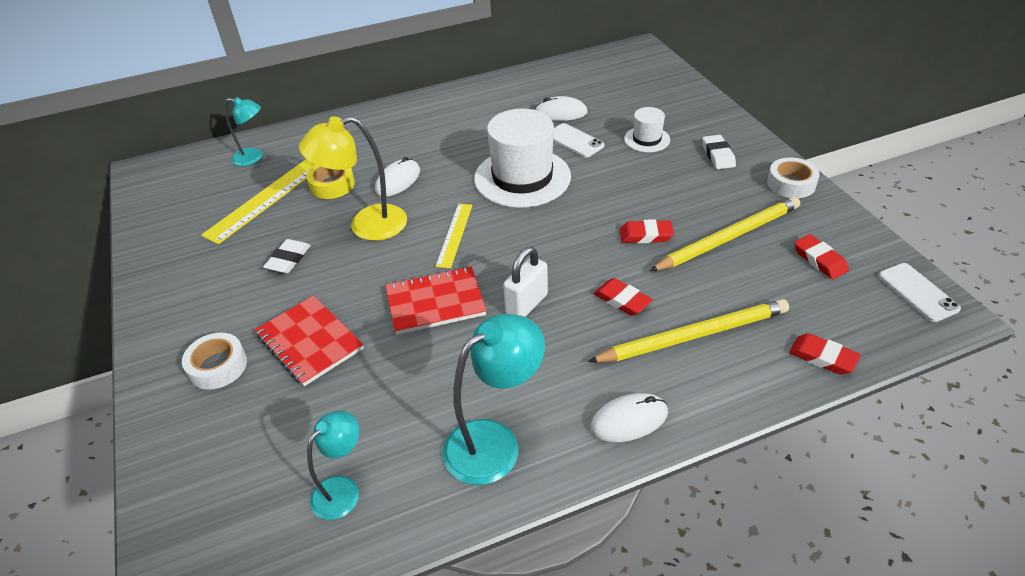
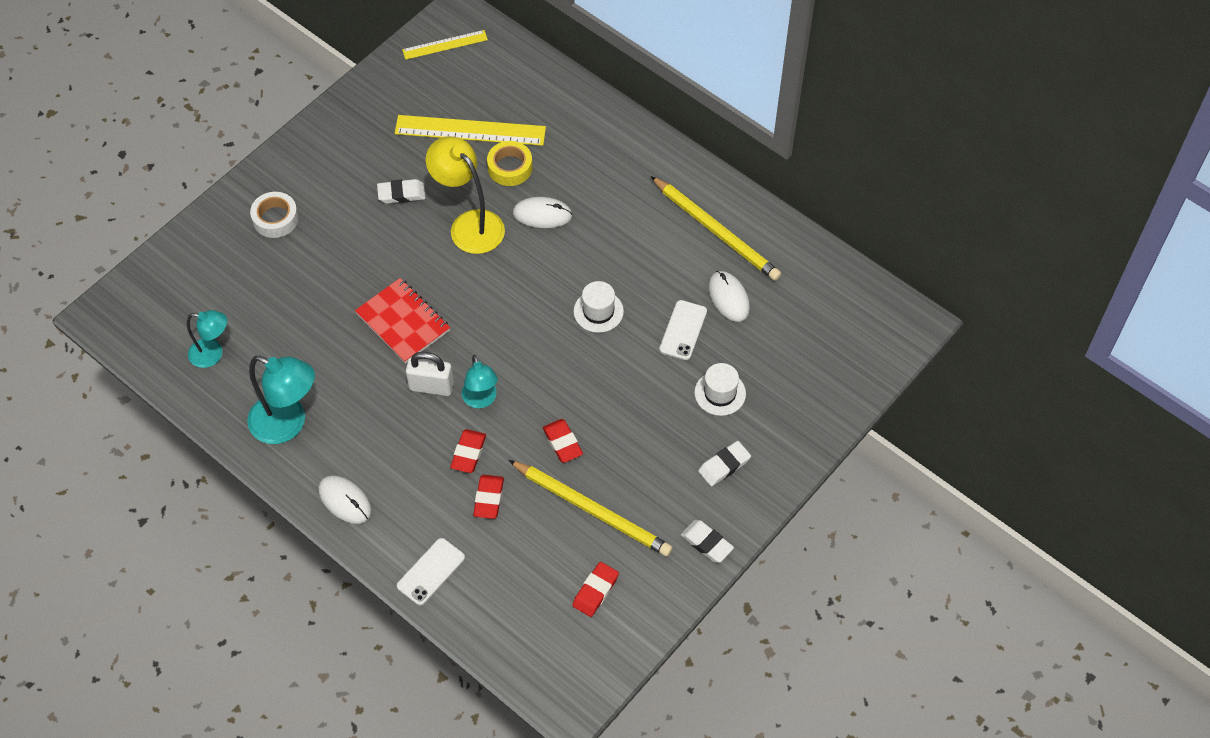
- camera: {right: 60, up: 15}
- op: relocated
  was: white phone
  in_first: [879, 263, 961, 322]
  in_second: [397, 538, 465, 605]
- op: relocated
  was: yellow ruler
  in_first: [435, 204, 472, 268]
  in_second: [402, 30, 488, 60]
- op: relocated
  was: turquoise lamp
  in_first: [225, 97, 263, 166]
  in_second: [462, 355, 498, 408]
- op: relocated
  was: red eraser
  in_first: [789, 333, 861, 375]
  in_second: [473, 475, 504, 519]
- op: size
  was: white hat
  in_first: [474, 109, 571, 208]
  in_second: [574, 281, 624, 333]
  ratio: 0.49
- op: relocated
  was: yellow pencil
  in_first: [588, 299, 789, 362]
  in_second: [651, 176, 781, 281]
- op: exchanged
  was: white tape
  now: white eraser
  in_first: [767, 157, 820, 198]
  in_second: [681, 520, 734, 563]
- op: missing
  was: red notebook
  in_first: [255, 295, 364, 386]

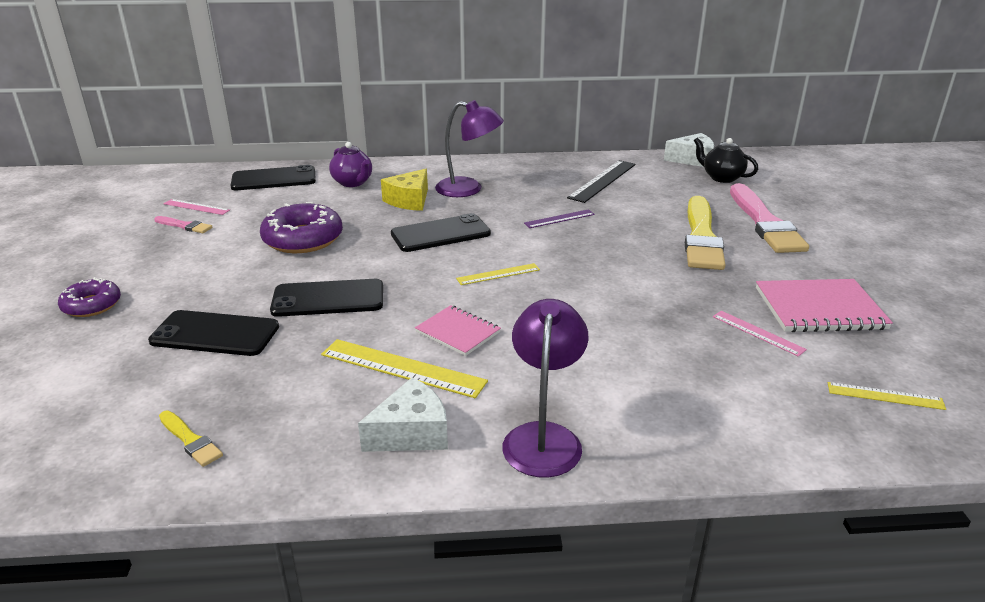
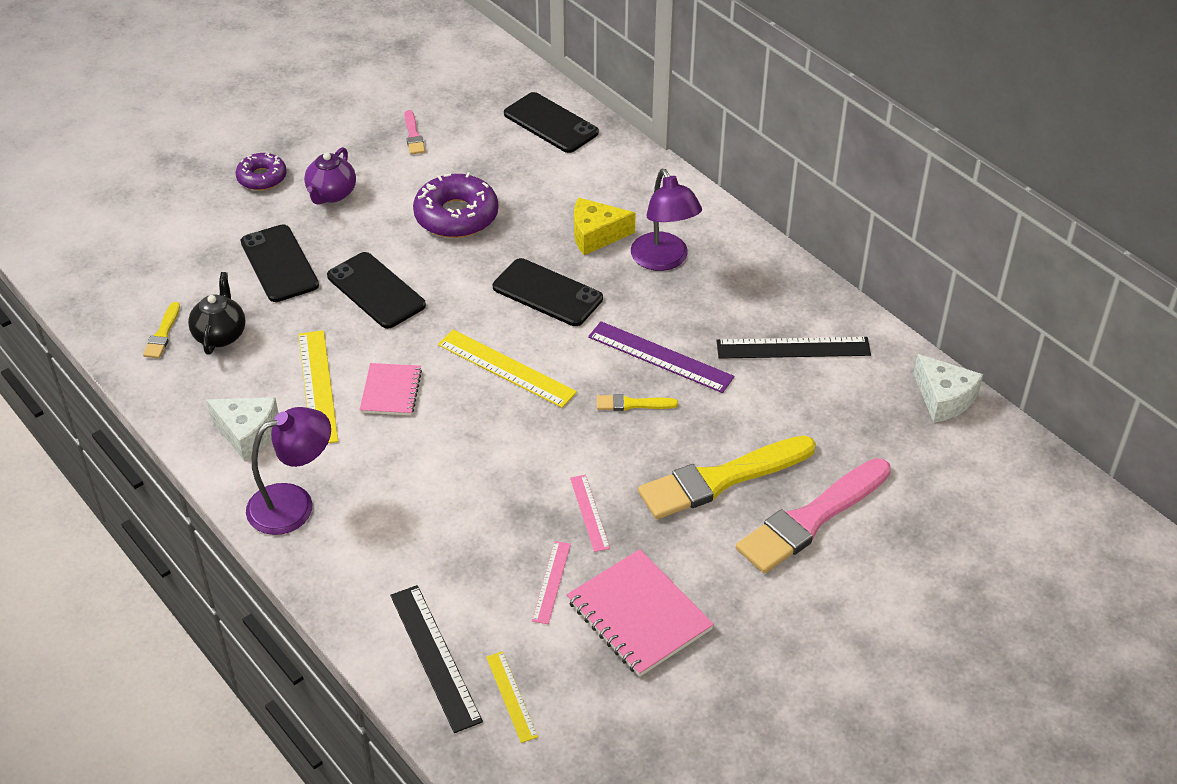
- camera: {right: 55, up: 15}
- op: relocated
  was: black teapot
  in_first: [694, 137, 758, 183]
  in_second: [188, 272, 246, 355]
- op: relocated
  was: purple teapot
  in_first: [329, 142, 372, 187]
  in_second: [304, 147, 356, 205]
- op: appeared
  now: black ruler
  in_second: [390, 585, 483, 733]
- op: size
  was: yellow ruler
  in_first: [456, 263, 540, 285]
  in_second: [438, 330, 577, 408]
  ratio: 1.71
- op: relocated
  was: pink ruler
  in_first: [164, 199, 230, 215]
  in_second: [570, 475, 610, 552]
- op: size
  was: purple ruler
  in_first: [524, 209, 595, 228]
  in_second: [588, 321, 734, 393]
  ratio: 1.71
- op: appeared
  now: yellow brush
  in_second: [597, 394, 678, 411]

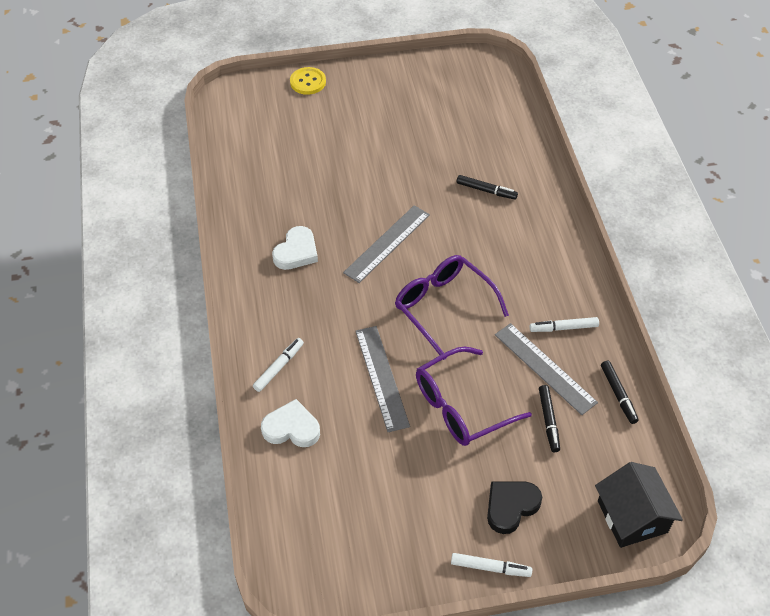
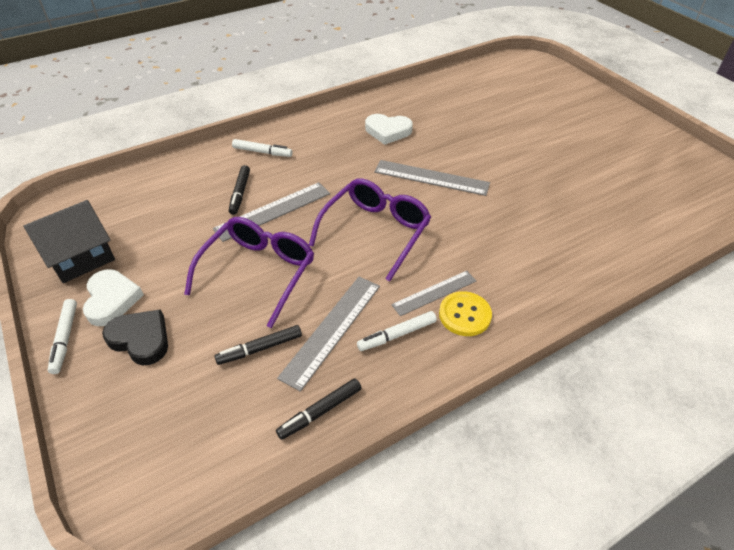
- camera: {right: 70, up: -5}
- op: relocated
  was: black house
  in_first: [595, 462, 683, 548]
  in_second: [23, 200, 115, 283]
- op: relocated
  was: white heart
  in_first: [261, 399, 320, 447]
  in_second: [83, 269, 144, 326]
- op: spun
  was: purple glasses
  in_first: [416, 347, 532, 446]
  in_second: [184, 217, 314, 328]
  clockwise: 75
- op: relocated
  was: black marker
  in_first: [457, 175, 518, 199]
  in_second: [229, 165, 250, 215]
- op: spun
  was: white marker
  in_first: [529, 317, 599, 332]
  in_second: [357, 311, 437, 351]
  clockwise: -90
- op: appeared
  now: grey ruler
  in_second: [391, 271, 476, 316]
- op: relocated
  was: yellow button
  in_first: [290, 67, 326, 95]
  in_second: [439, 291, 492, 336]

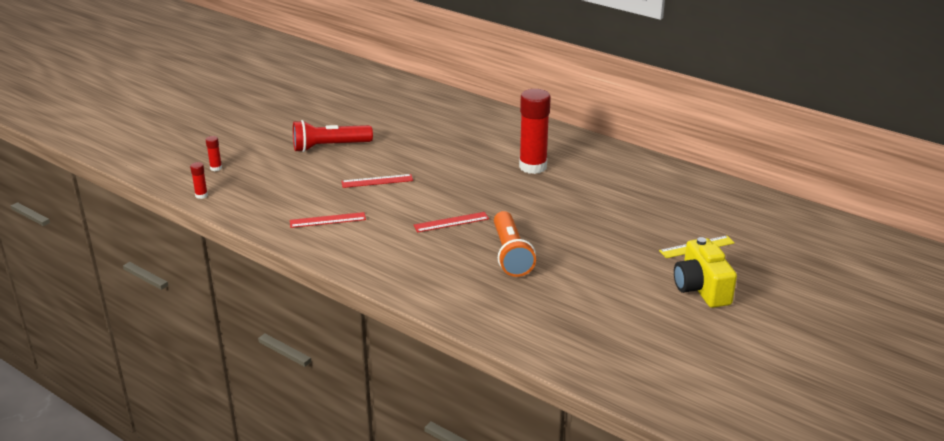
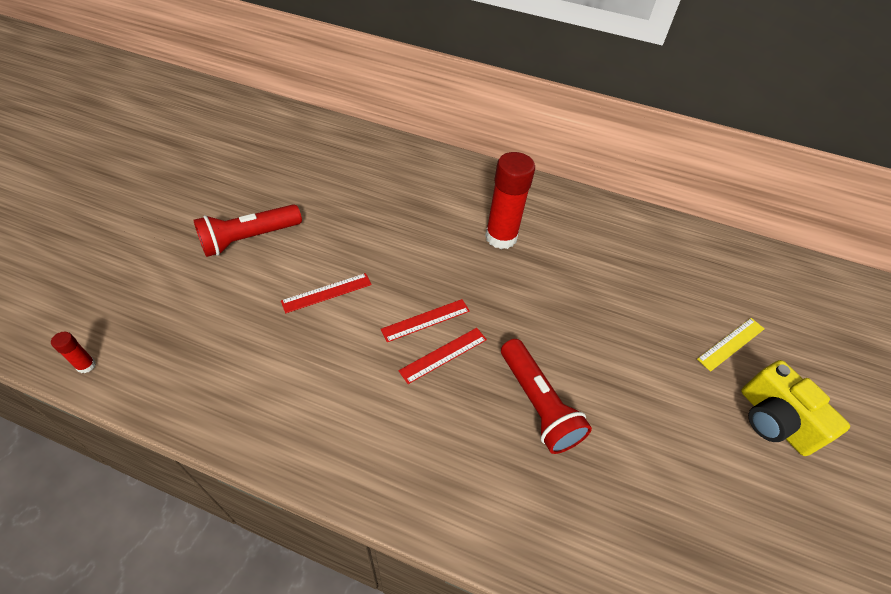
- camera: {right: -20, up: 20}
- op: relocated
  was: red ruler
  in_first: [290, 212, 366, 228]
  in_second: [381, 299, 470, 342]
- op: colour
  was: orange flashlight
  now: red flashlight
  in_first: [494, 211, 536, 277]
  in_second: [501, 339, 592, 454]
- op: missing
  was: red glue stick
  in_first: [206, 136, 222, 171]

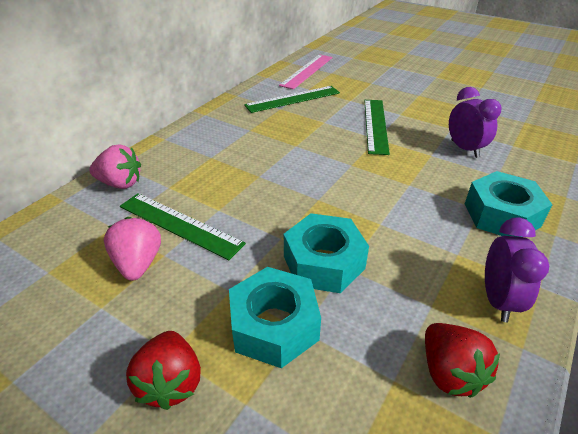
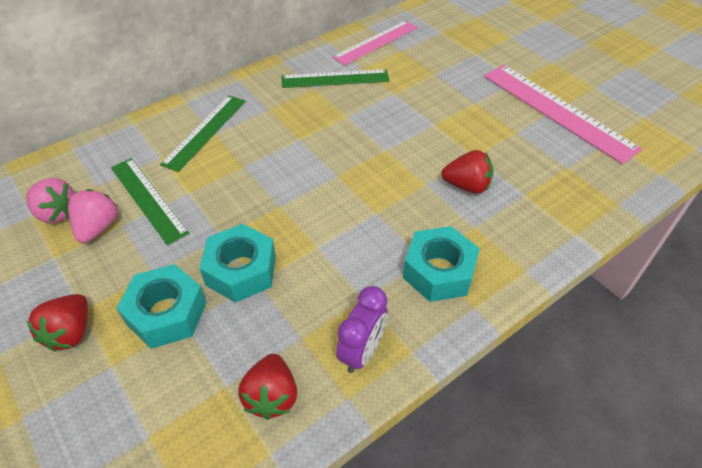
- camera: {right: 20, up: 10}
- op: relocated
  was: pink strawberry
  in_first: [89, 144, 141, 189]
  in_second: [26, 178, 75, 223]
- op: relocated
  was: green ruler
  in_first: [364, 100, 390, 155]
  in_second: [160, 95, 245, 172]
- op: exchanged
  was: purple clock
  now: red strawberry
  in_first: [449, 87, 501, 158]
  in_second: [441, 150, 494, 194]
- op: appeared
  now: pink ruler
  in_second: [484, 65, 642, 164]

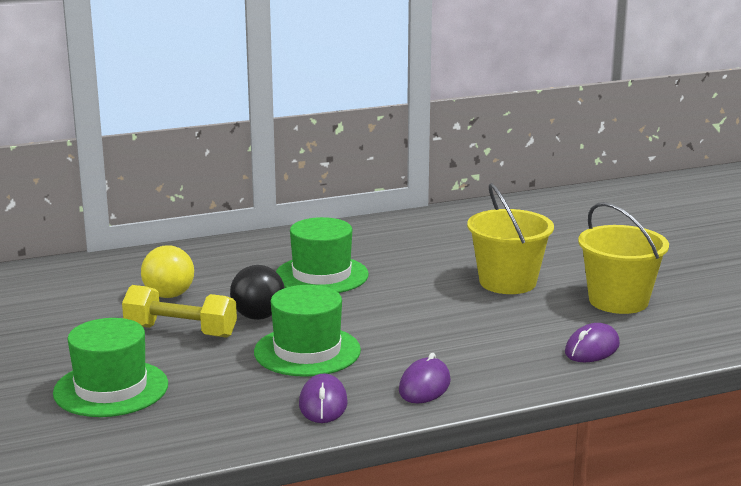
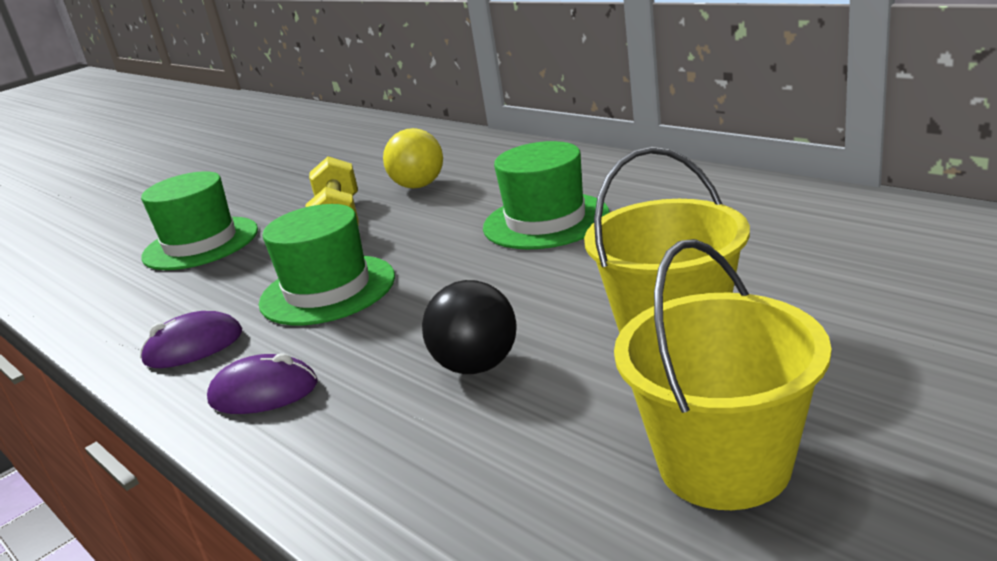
- camera: {right: 70, up: 5}
- op: relocated
  was: black ball
  in_first: [230, 265, 284, 320]
  in_second: [422, 280, 517, 374]
- op: missing
  was: purple mouse
  in_first: [565, 323, 620, 362]

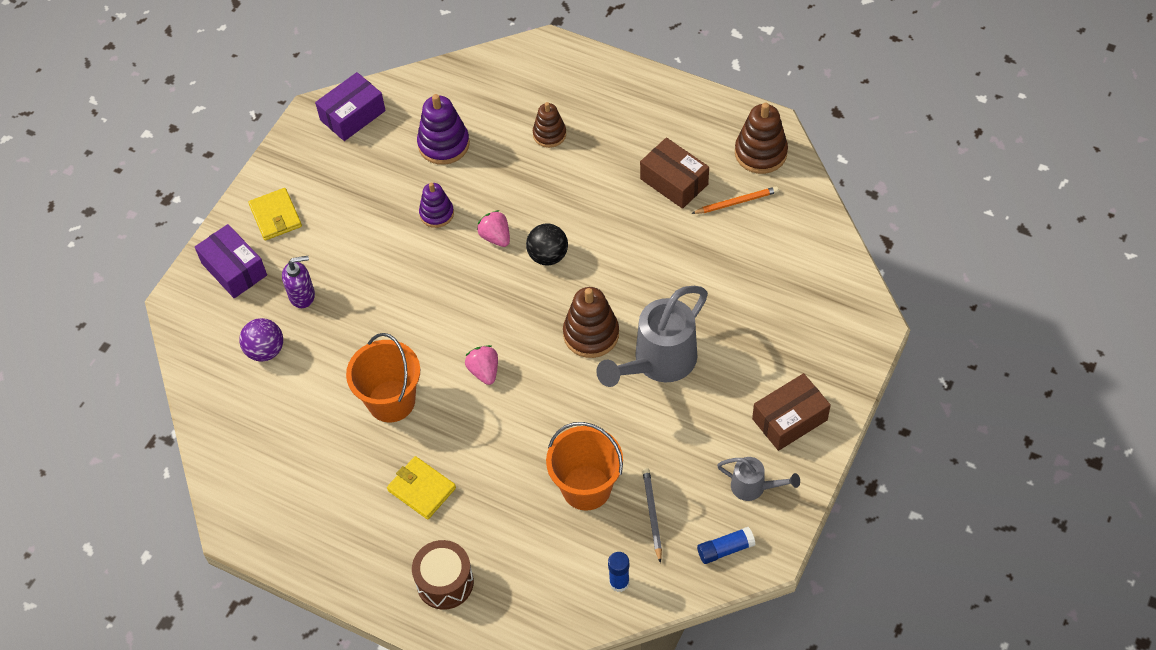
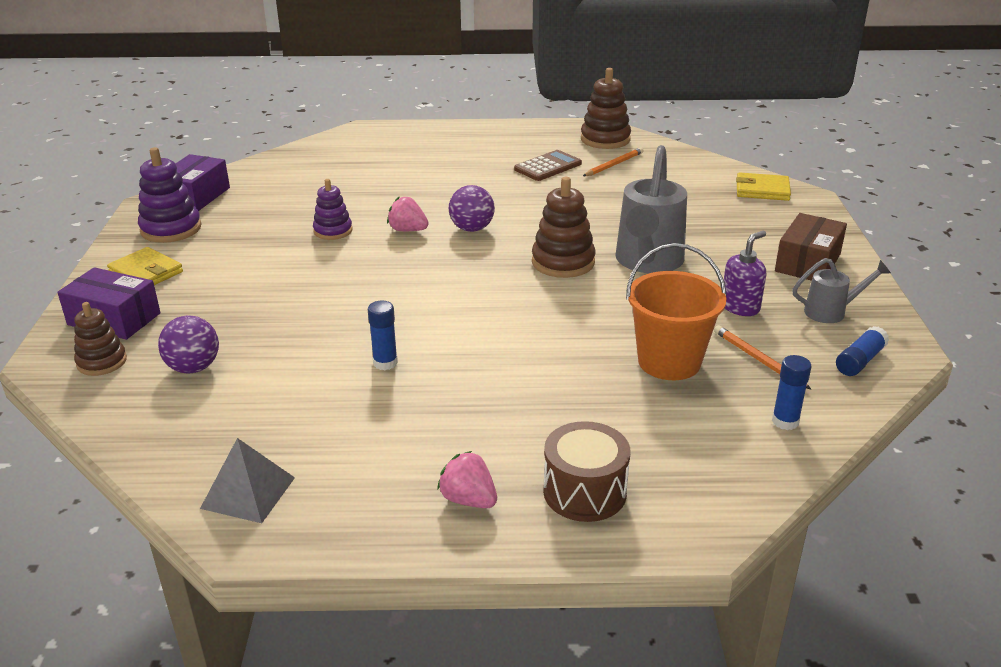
- camera: {right: -30, up: -25}
- op: relocated
  was: brown stacking toy
  in_first: [533, 102, 566, 148]
  in_second: [74, 302, 127, 376]
- op: relocated
  was: purple stacking toy
  in_first: [417, 94, 470, 165]
  in_second: [138, 147, 201, 243]
- op: appeared
  now: grey pyramid
  in_second: [200, 438, 295, 523]
- op: exchanged
  was: orange bucket
  now: blue glue stick
  in_first: [346, 333, 420, 422]
  in_second: [368, 301, 398, 370]
- op: relocated
  was: pink strawberry
  in_first: [465, 345, 498, 385]
  in_second: [437, 451, 497, 508]
- op: colour
  was: black ball
  now: purple ball
  in_first: [526, 223, 568, 266]
  in_second: [449, 185, 495, 232]
- op: exchanged
  was: brown box
  now: brown calculator
  in_first: [640, 137, 709, 209]
  in_second: [514, 150, 582, 181]
- op: colour
  was: grey pencil
  now: orange pencil
  in_first: [643, 468, 662, 563]
  in_second: [714, 325, 812, 390]
- op: relocated
  was: purple soap dispenser
  in_first: [282, 256, 315, 308]
  in_second: [724, 231, 766, 316]
- op: relocated
  was: yellow wallet
  in_first: [387, 456, 456, 519]
  in_second: [736, 172, 791, 201]

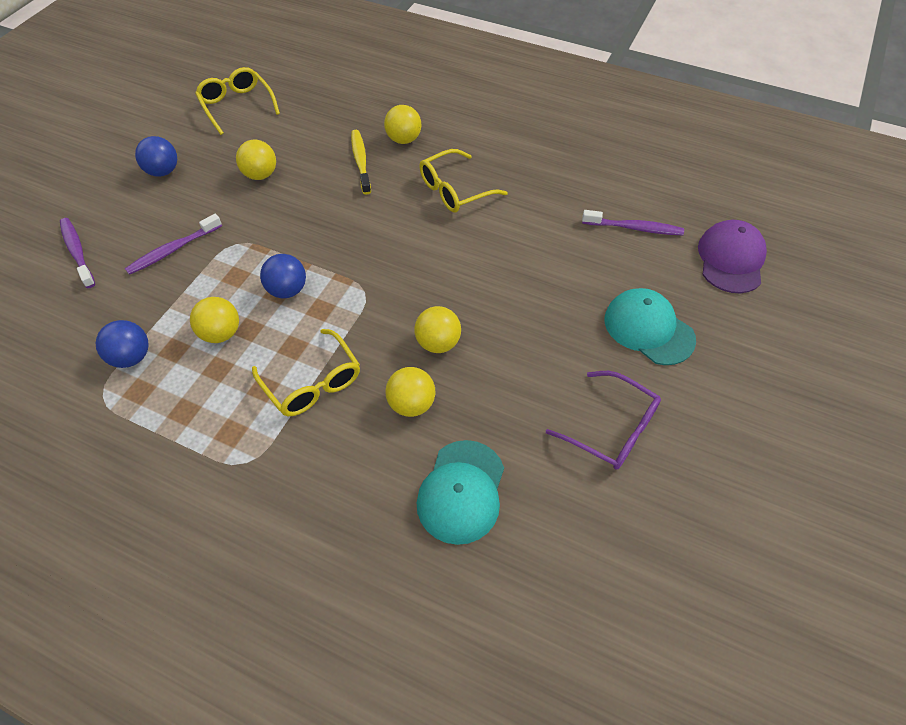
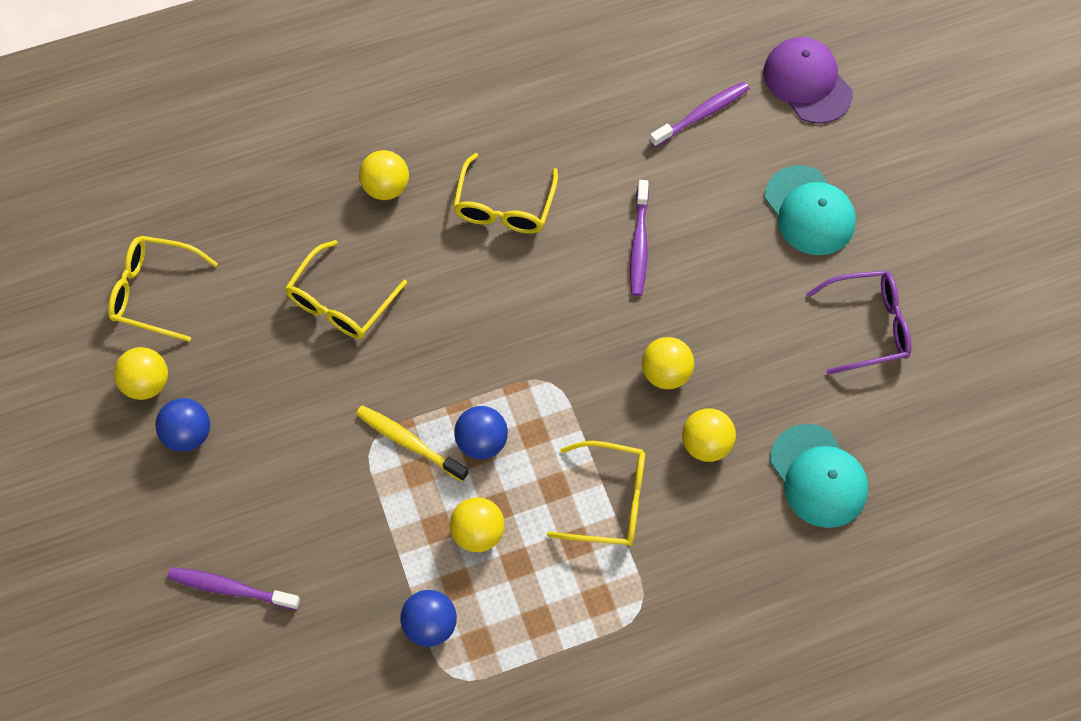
- camera: {right: -45, up: 10}
- op: relocated
  was: yellow ball
  in_first: [236, 140, 276, 180]
  in_second: [114, 347, 168, 400]
- op: appeared
  now: yellow glasses
  in_second: [285, 240, 407, 339]
- op: relocated
  was: yellow toothbrush
  in_first: [351, 130, 371, 194]
  in_second: [356, 405, 469, 482]
- op: relocated
  was: purple toothbrush
  in_first: [125, 214, 222, 275]
  in_second: [630, 180, 649, 296]
- op: spun
  was: turquoise cap
  in_first: [604, 288, 696, 365]
  in_second: [765, 165, 856, 255]
  clockwise: -120

